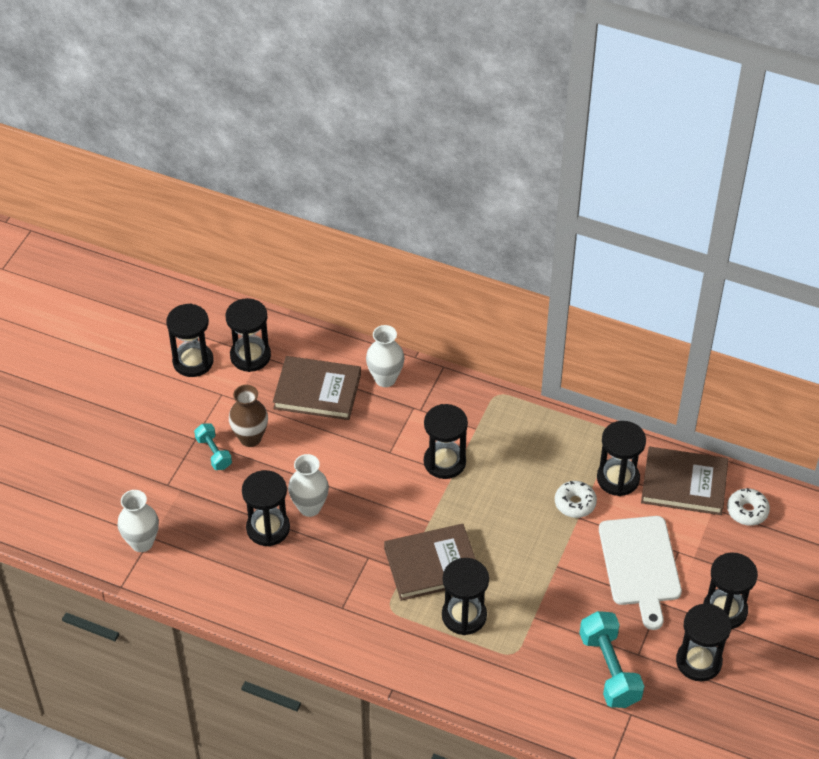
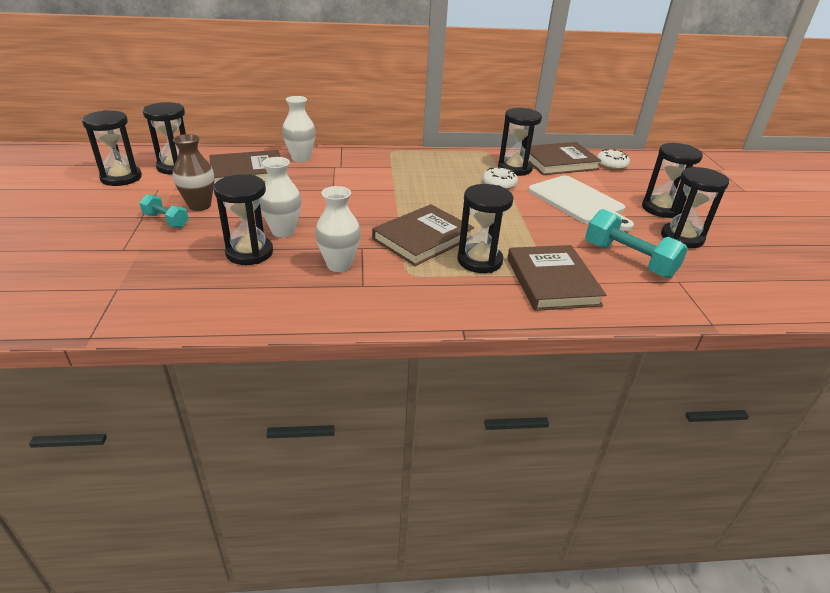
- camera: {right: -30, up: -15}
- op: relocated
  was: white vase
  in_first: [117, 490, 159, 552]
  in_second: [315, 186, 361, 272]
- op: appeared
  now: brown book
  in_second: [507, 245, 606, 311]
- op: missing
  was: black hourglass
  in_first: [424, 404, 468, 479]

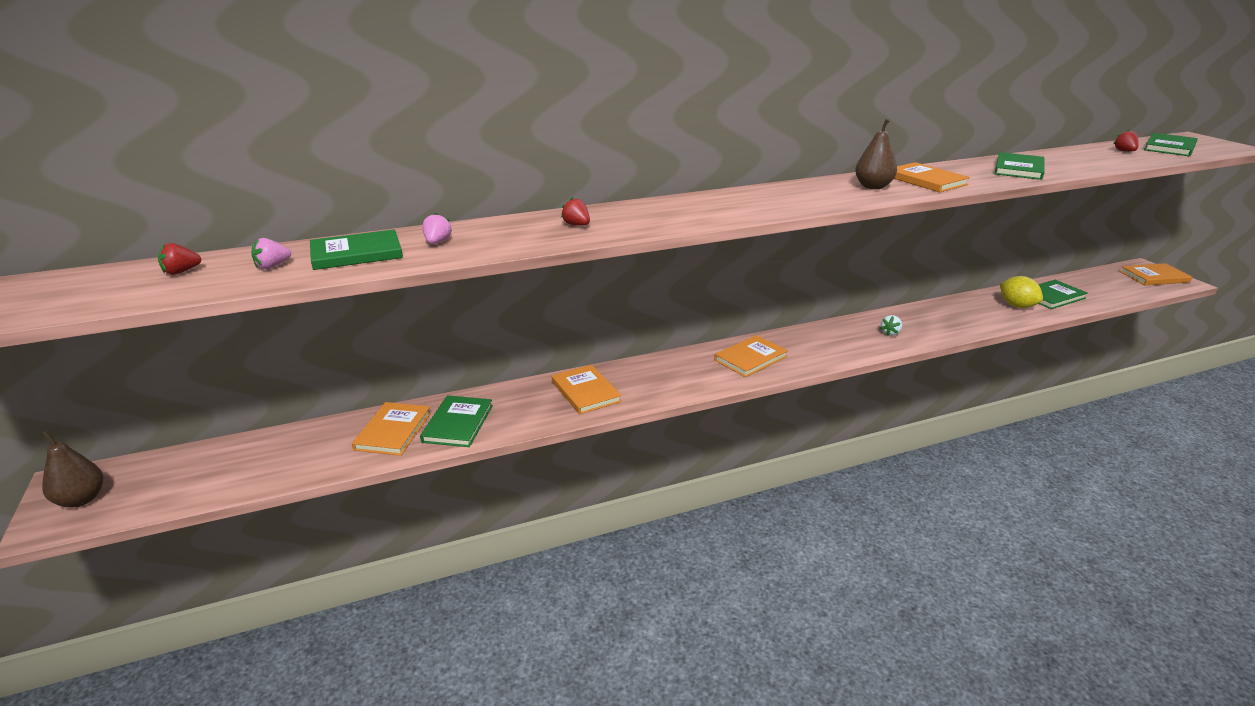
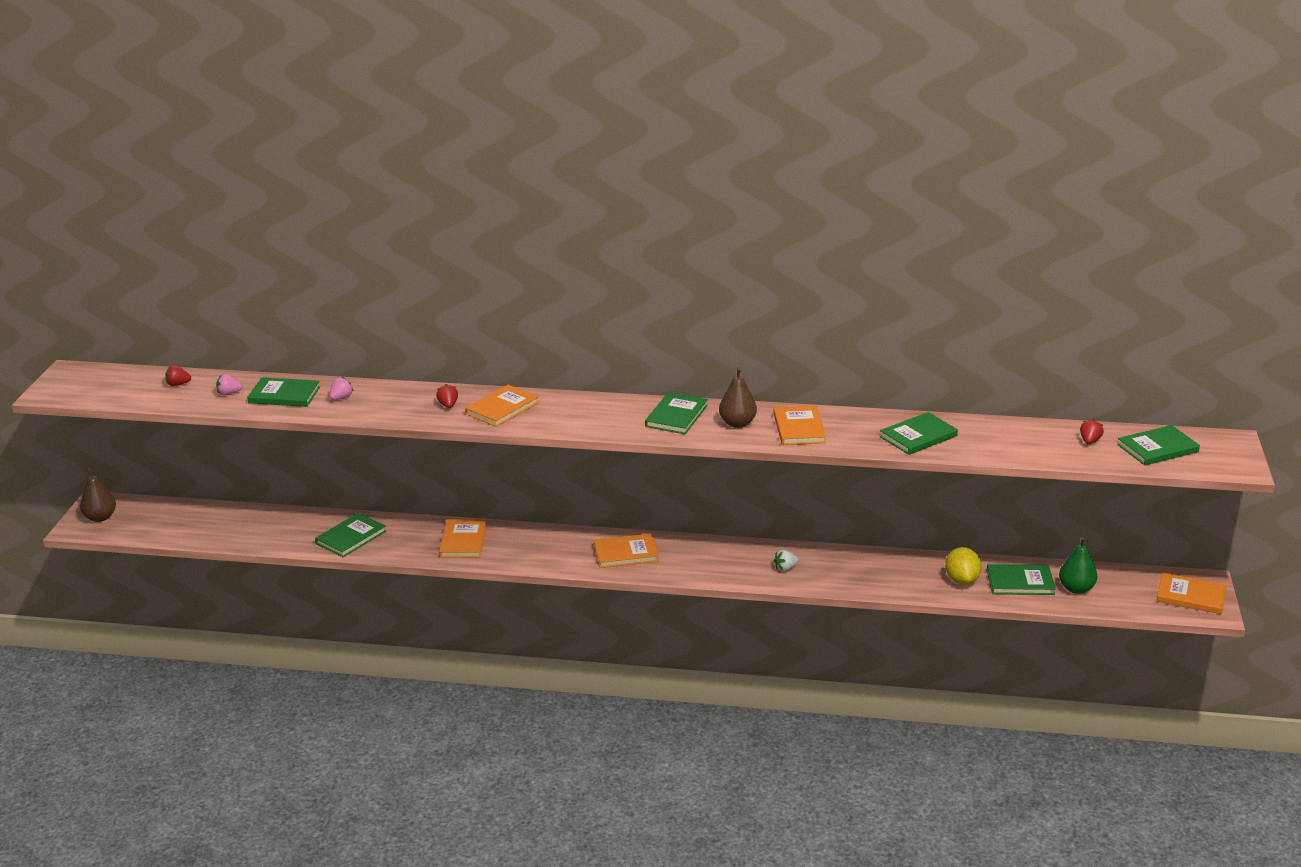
- camera: {right: 30, up: 0}
- op: relocated
  was: orange book
  in_first: [352, 402, 431, 456]
  in_second: [465, 385, 539, 427]
- op: appeared
  now: green book
  in_second: [645, 392, 708, 434]
- op: appeared
  now: green pear
  in_second: [1059, 537, 1097, 594]

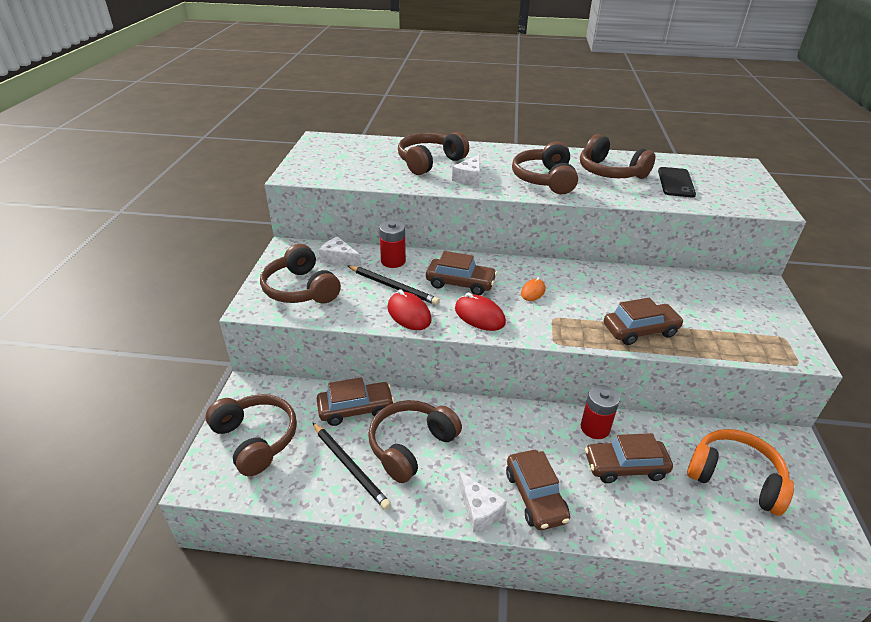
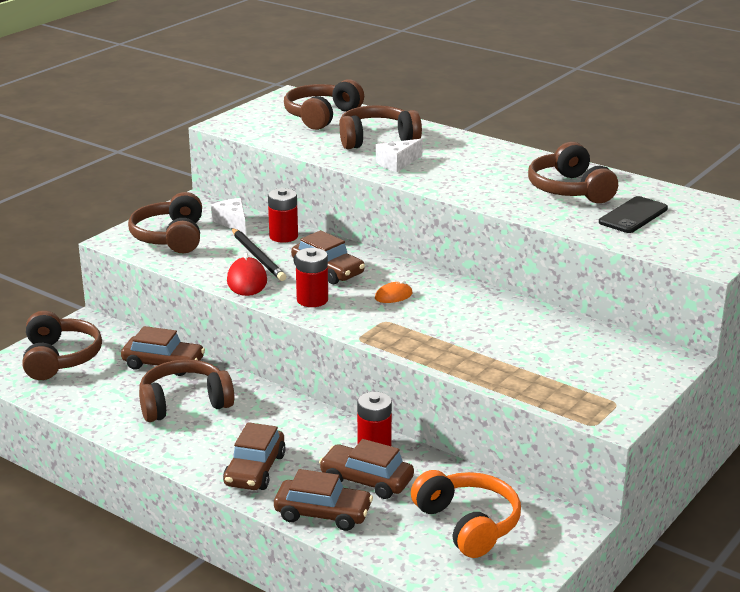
- camera: {right: 30, up: -10}
- op: relocated
  was: brown car
  in_first: [604, 298, 684, 345]
  in_second: [274, 469, 373, 531]
- op: relocated
  was: brown headphones
  in_first: [512, 141, 578, 194]
  in_second: [284, 79, 364, 130]
- op: exchanged
  was: red mouse
  now: red battery
  in_first: [455, 293, 506, 331]
  in_second: [295, 248, 328, 307]
- op: missing
  was: black pencil
  in_first: [313, 423, 391, 510]
- op: missing
  was: white cheese
  in_first: [459, 472, 507, 532]

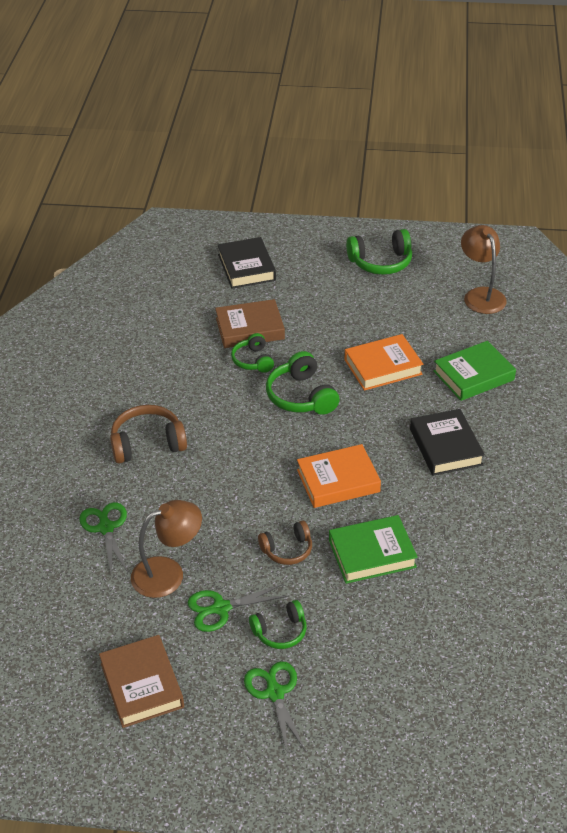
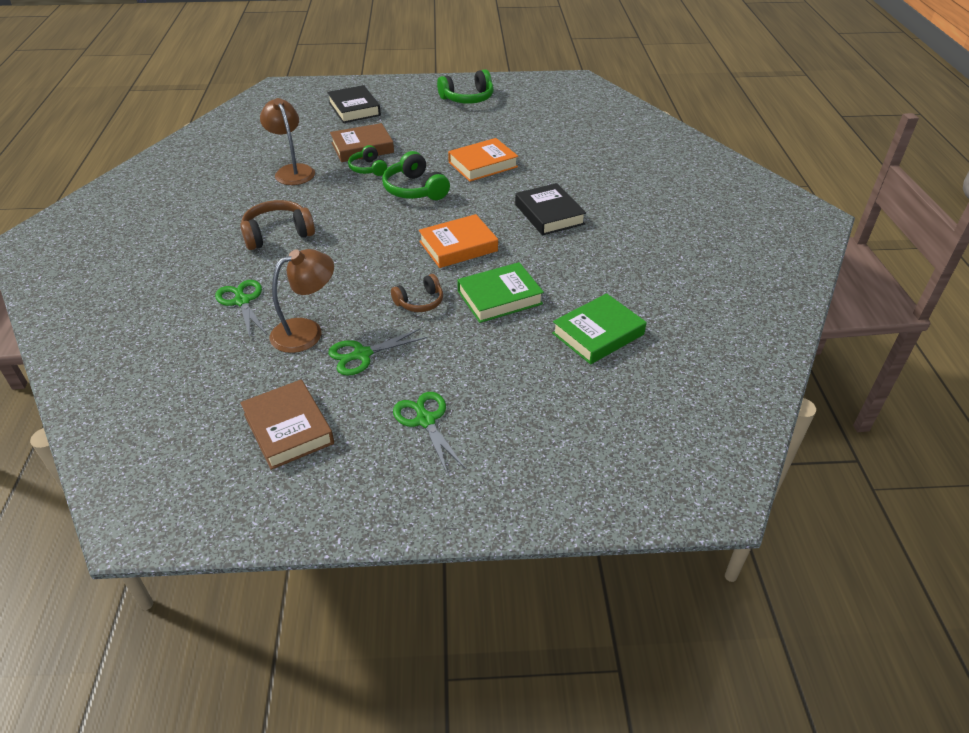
- camera: {right: -10, up: 0}
- op: relocated
  was: brown lamp
  in_first: [461, 225, 507, 314]
  in_second: [260, 98, 315, 185]
- op: relocated
  was: green book
  in_first: [433, 341, 516, 401]
  in_second: [552, 293, 647, 364]
- op: missing
  was: green headphones
  in_first: [249, 600, 307, 649]

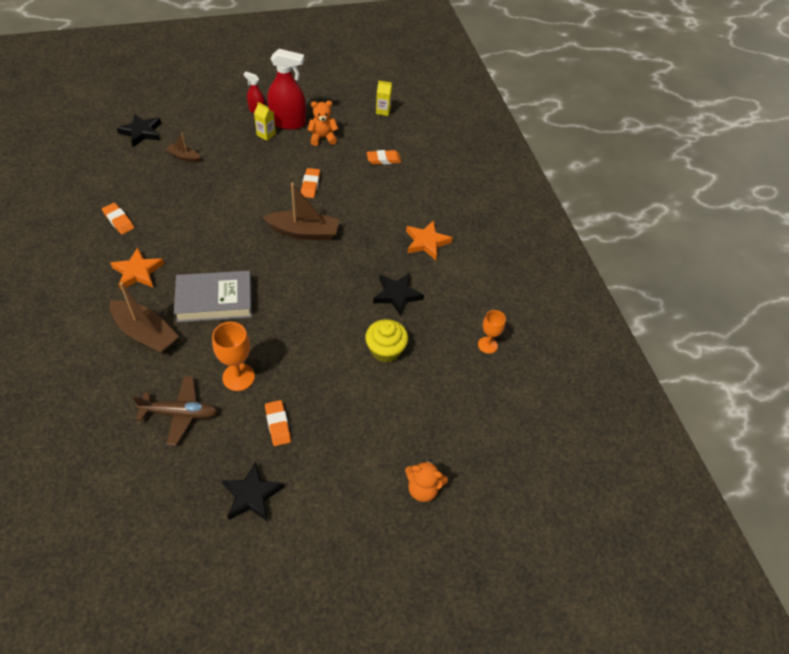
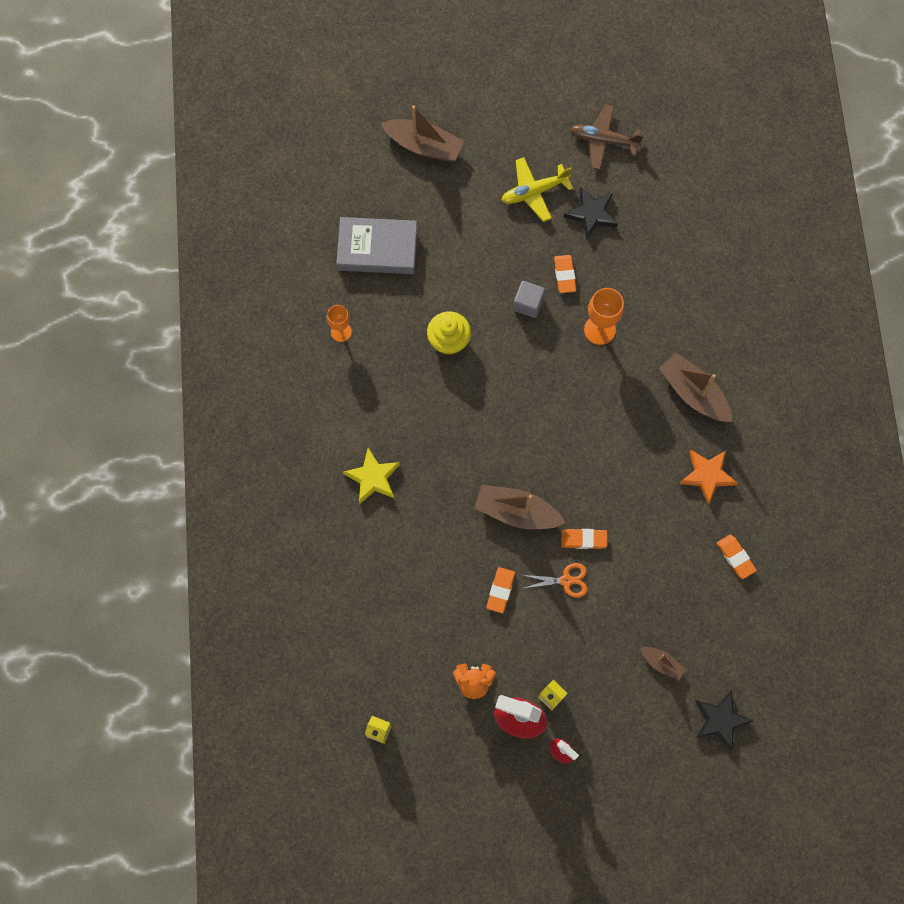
- camera: {right: -165, up: 20}
- op: relocated
  was: grey book
  in_first: [174, 271, 252, 323]
  in_second: [336, 217, 417, 274]
- op: colour
  was: orange star
  now: yellow star
  in_first: [406, 220, 453, 260]
  in_second: [343, 448, 400, 504]
- op: appeared
  now: brown boat
  in_second: [381, 105, 464, 162]
- op: appeared
  now: yellow plane
  in_second: [501, 157, 573, 222]
- op: appeared
  now: grey cube
  in_second: [513, 281, 545, 318]
- op: appeared
  now: orange scissors
  in_second: [521, 563, 588, 598]
- op: relocated
  was: orange eraser
  in_first: [367, 150, 401, 165]
  in_second: [561, 529, 607, 549]
- op: relocated
  was: brown plane
  in_first: [133, 376, 218, 446]
  in_second: [569, 104, 644, 169]
- op: missing
  was: black star
  in_first: [373, 273, 424, 316]
- op: missing
  was: orange teddy bear
  in_first: [405, 459, 448, 502]

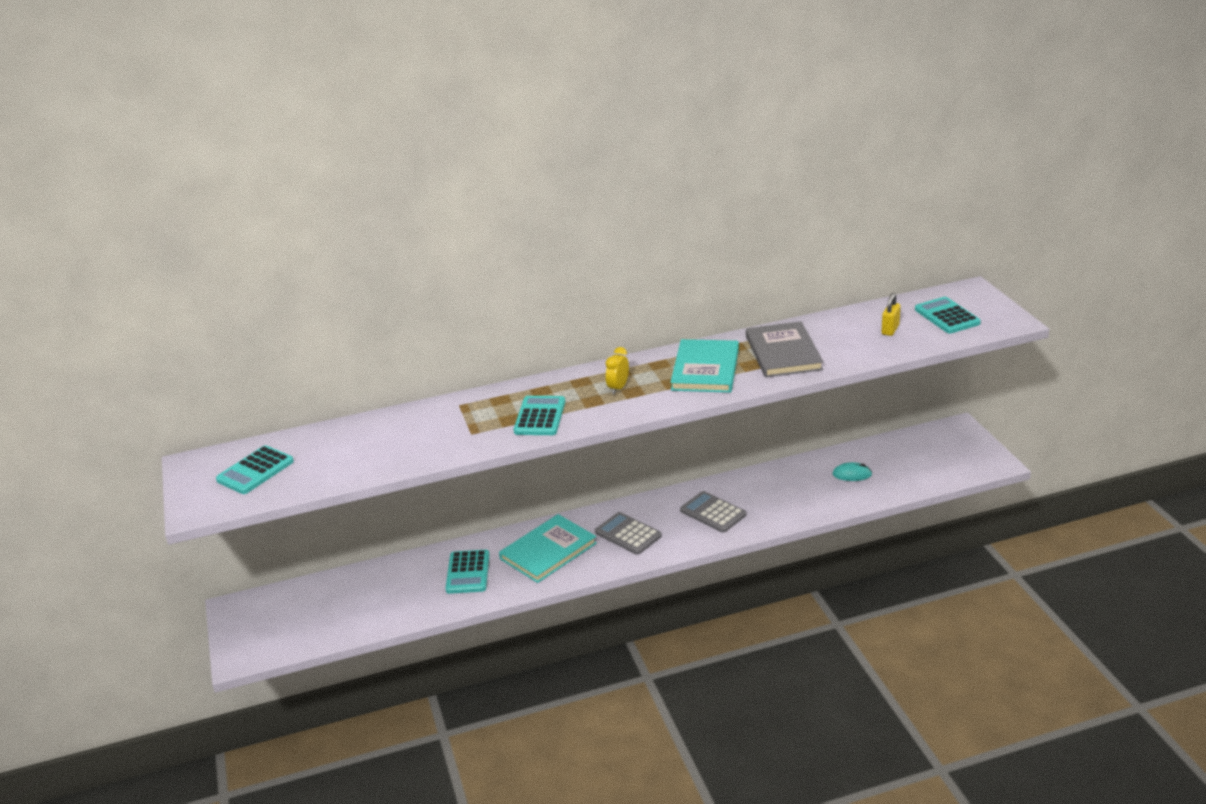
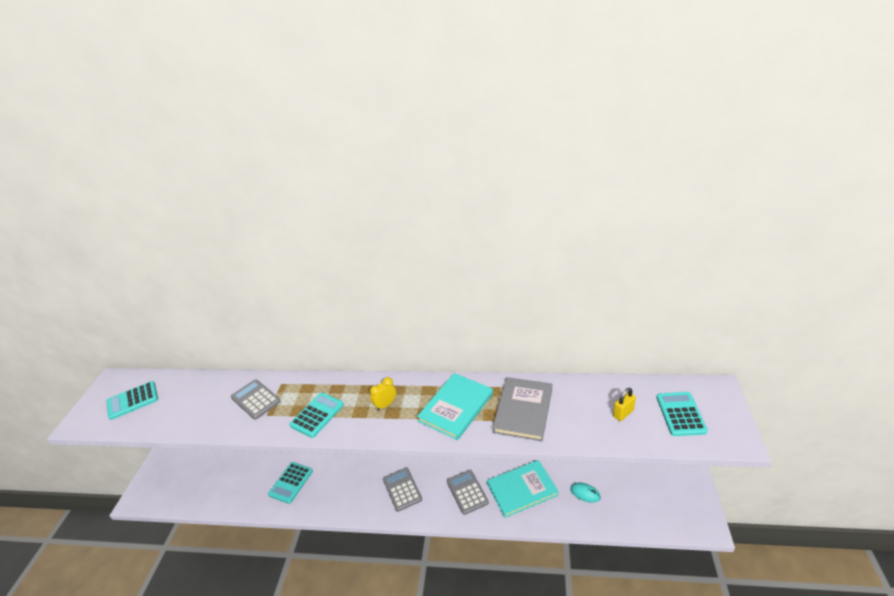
- camera: {right: 25, up: 5}
- op: appeared
  now: grey calculator
  in_second: [231, 379, 281, 420]
- op: relocated
  was: turquoise book
  in_first: [499, 514, 597, 583]
  in_second: [487, 460, 559, 518]

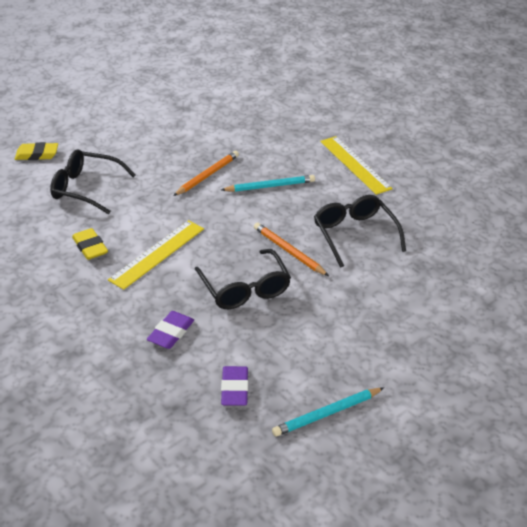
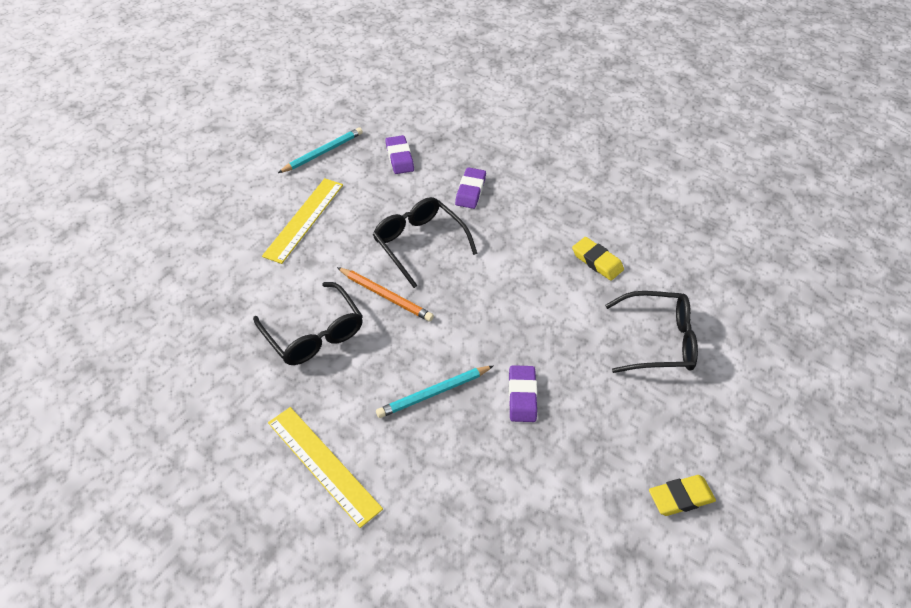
- camera: {right: 165, up: 10}
- op: relocated
  was: yellow ruler
  in_first: [108, 220, 204, 290]
  in_second: [262, 178, 343, 264]
- op: exchanged
  was: orange pencil
  now: purple eraser
  in_first: [173, 151, 239, 196]
  in_second: [509, 365, 537, 422]
- op: relocated
  was: yellow eraser
  in_first: [15, 142, 58, 160]
  in_second: [649, 475, 716, 516]

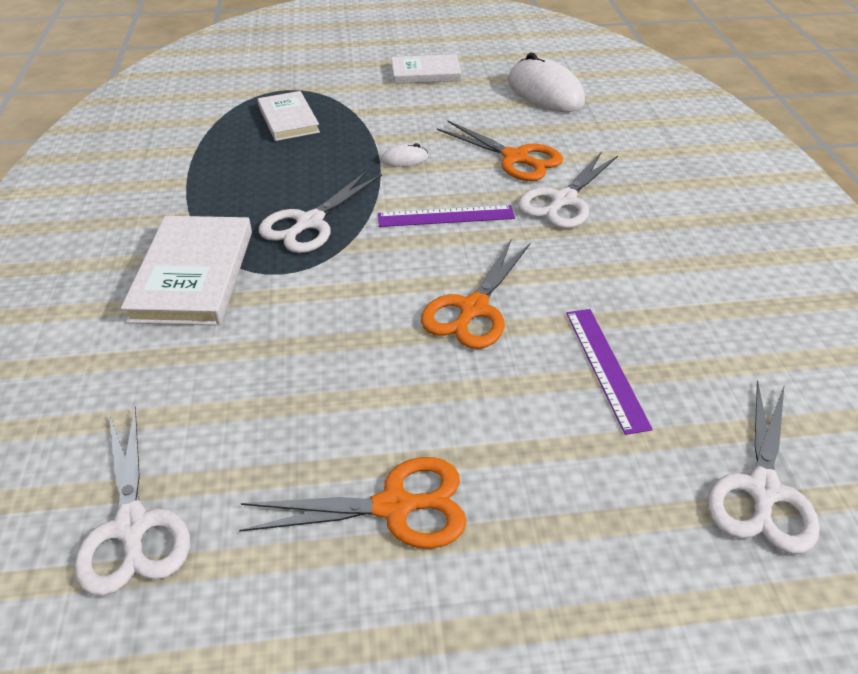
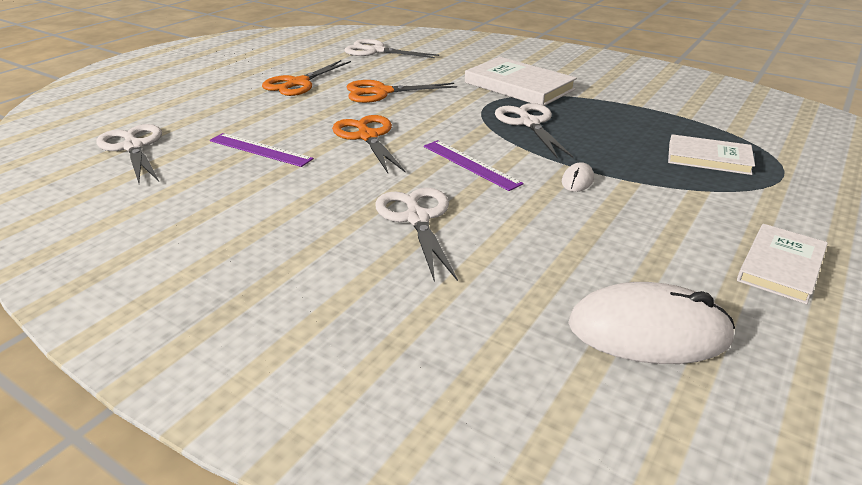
- camera: {right: 130, up: -10}
- op: relocated
  was: orange scissors
  in_first: [437, 120, 563, 181]
  in_second: [347, 80, 457, 103]
- op: spun
  was: purple ruler
  in_first: [378, 205, 515, 227]
  in_second: [424, 140, 524, 191]
  clockwise: -75

